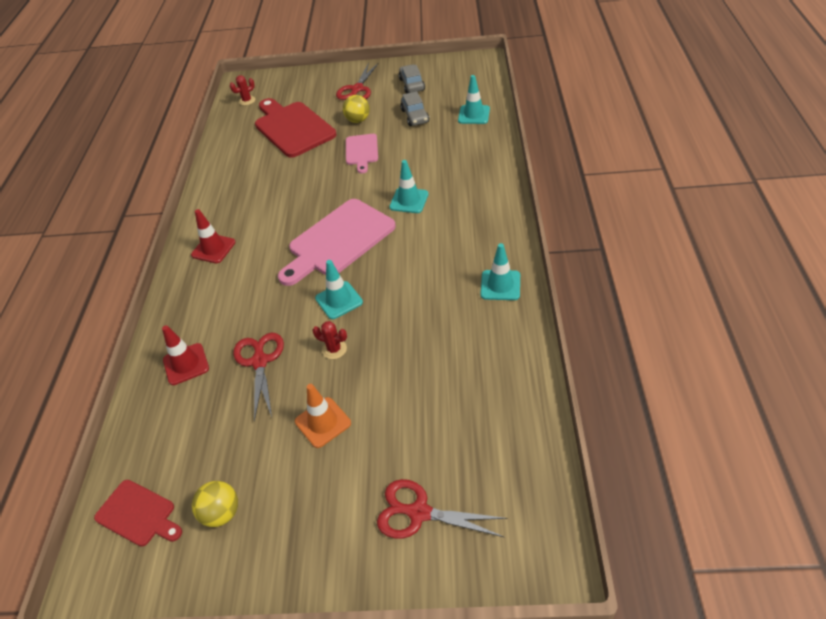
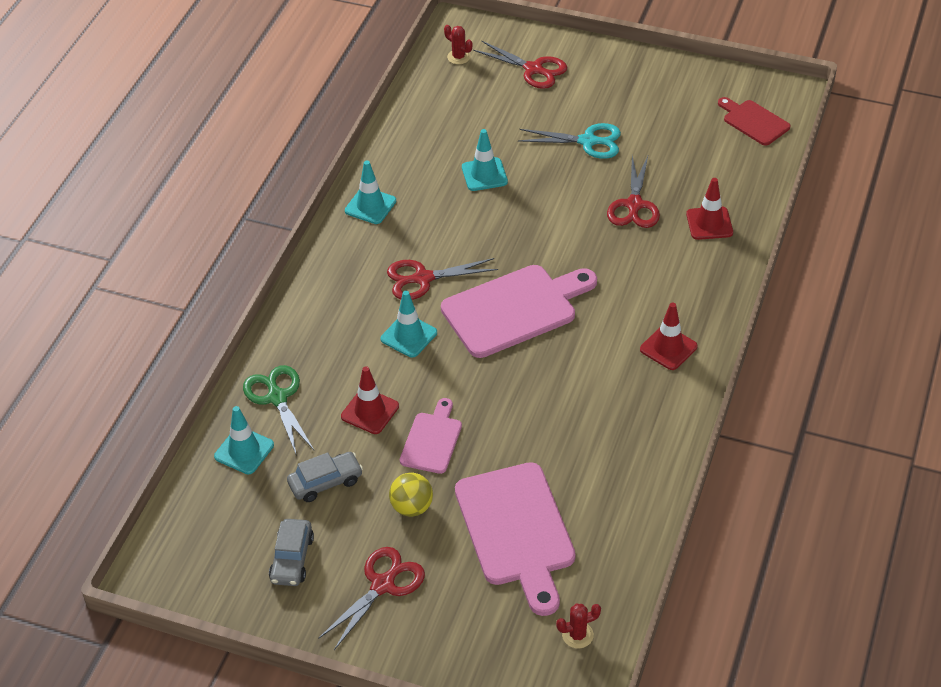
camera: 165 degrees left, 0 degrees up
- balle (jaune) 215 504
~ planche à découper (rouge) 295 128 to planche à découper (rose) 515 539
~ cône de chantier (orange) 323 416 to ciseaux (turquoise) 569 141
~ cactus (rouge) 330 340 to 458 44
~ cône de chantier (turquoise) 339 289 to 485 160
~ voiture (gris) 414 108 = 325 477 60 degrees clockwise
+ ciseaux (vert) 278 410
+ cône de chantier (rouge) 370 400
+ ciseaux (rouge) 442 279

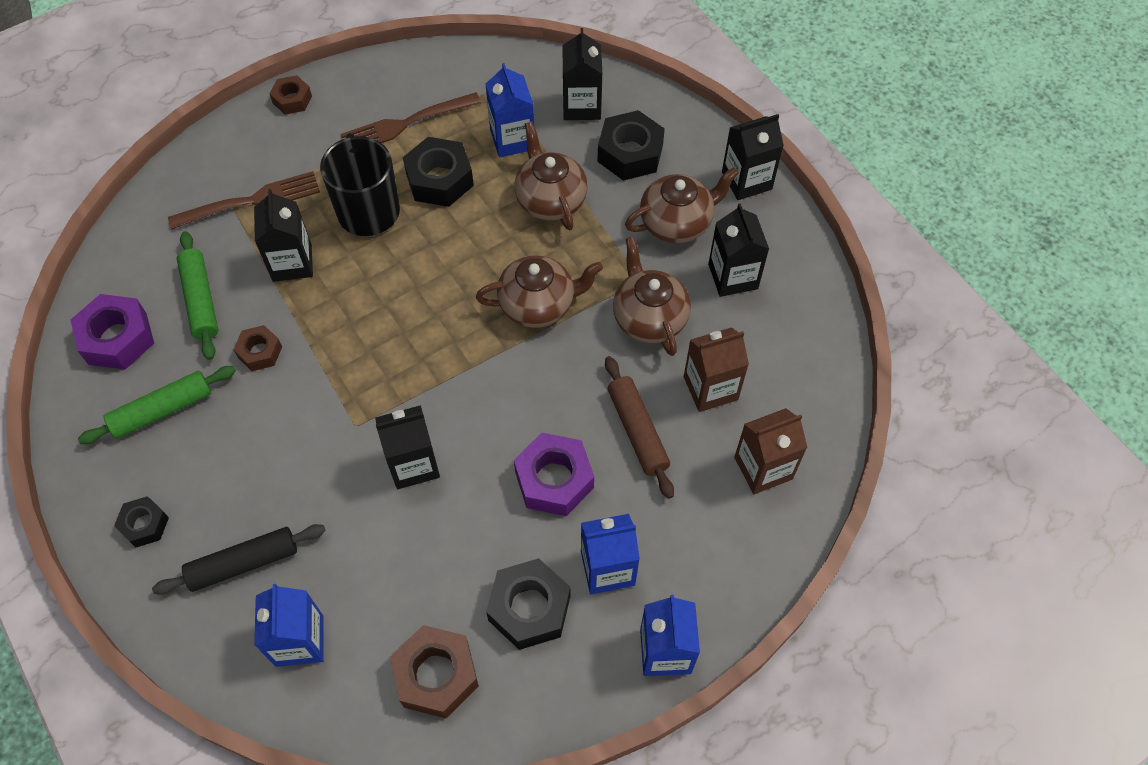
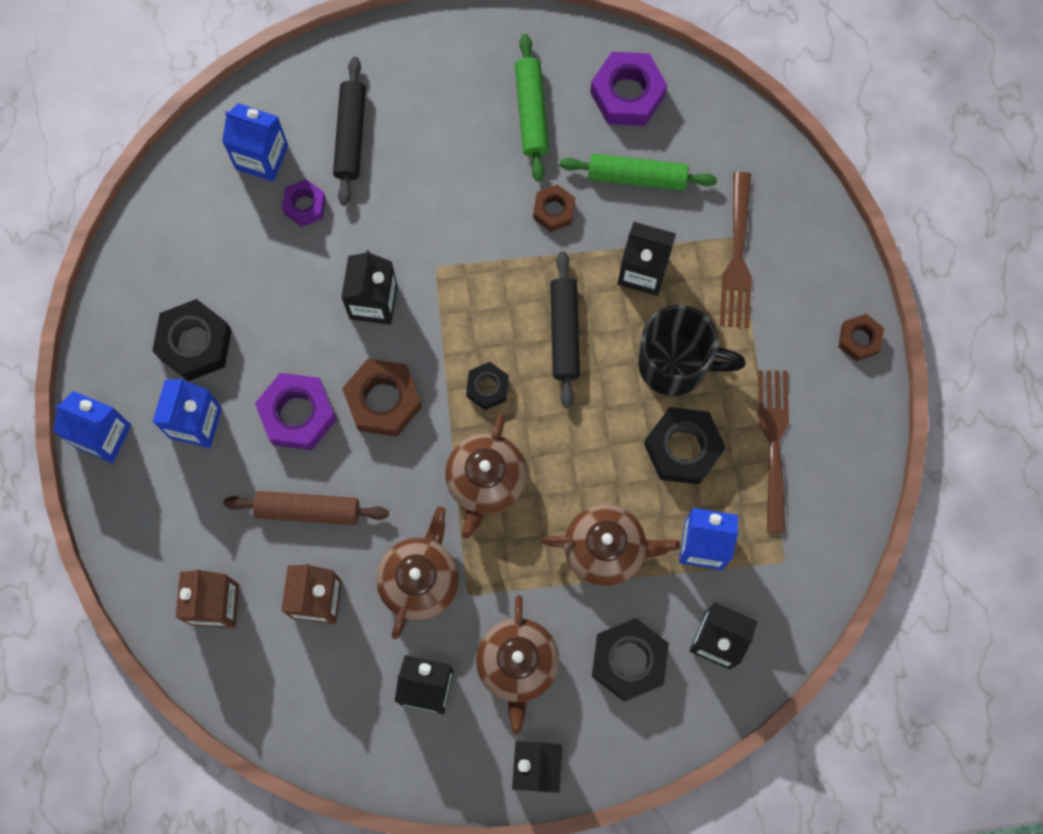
camera: 115 degrees right, 15 degrees up
~ écrou (noir) 141 521 to 487 386
~ écrou (marron) 434 672 to 382 398
~ théière (marron) 652 296 = 417 573 75 degrees counterclockwise
+ écrou (violet) 304 203
+ rouleau à pâtisserie (noir) 565 329

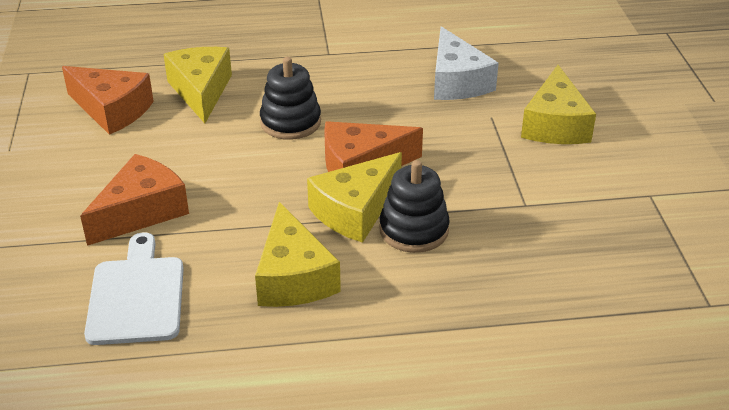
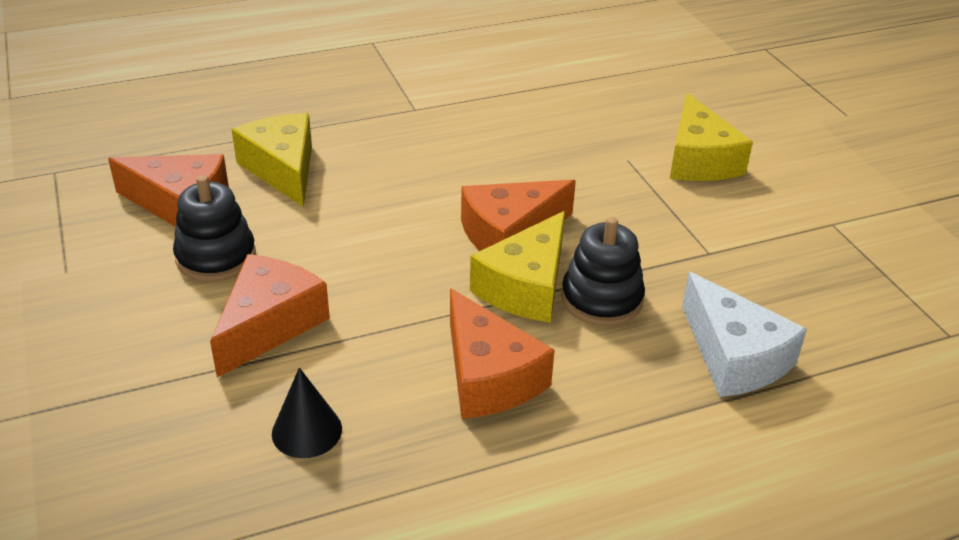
camera: 15 degrees left, 0 degrees up
~ planche à découper (blanc) 134 288 to cône (noir) 307 413
~ fromage (jaune) 298 254 to fromage (orange) 502 353
~ jouet à empiler (noir) 290 98 to 214 228
~ fromage (blanc) 466 63 to 744 334

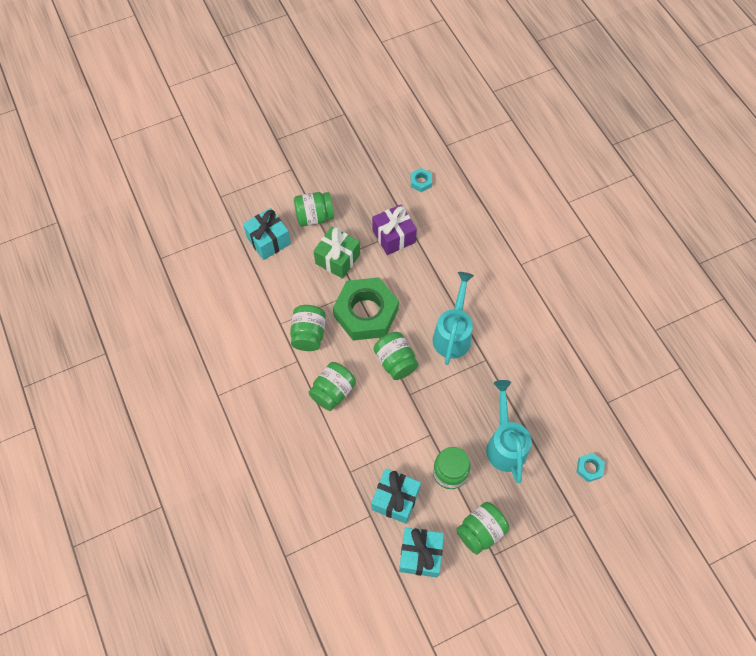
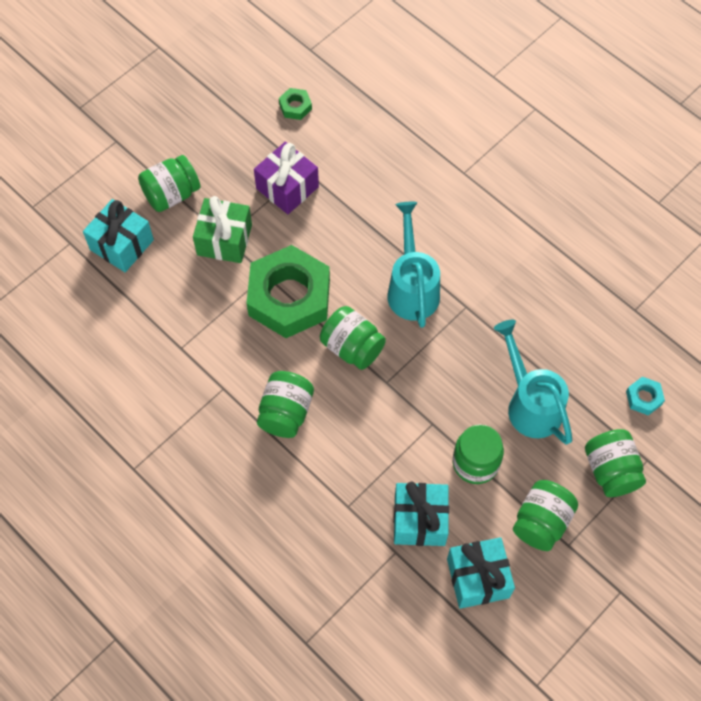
camera: 20 degrees left, 0 degrees up
~ bocal (vert) 308 328 to 615 463
~ écrou (turquoise) 421 180 to écrou (vert) 295 104

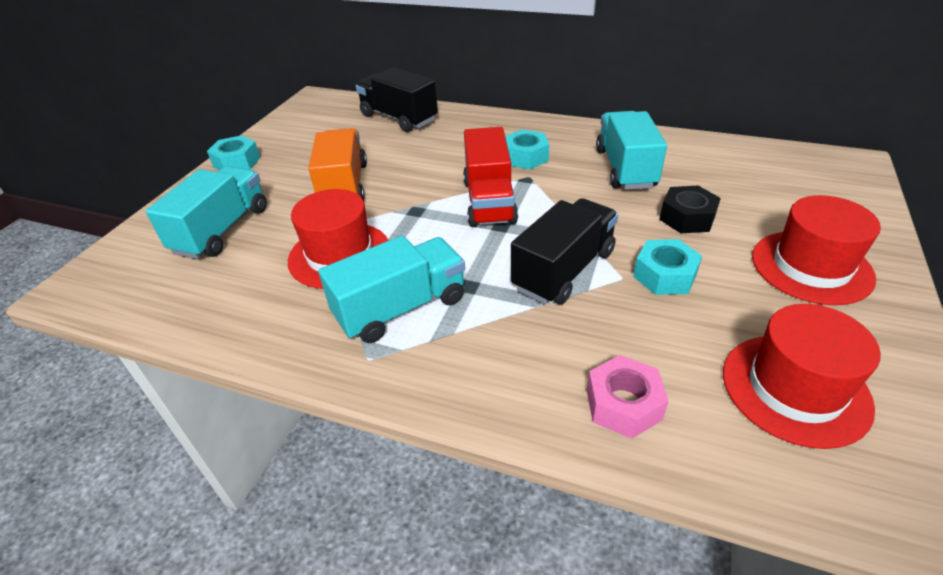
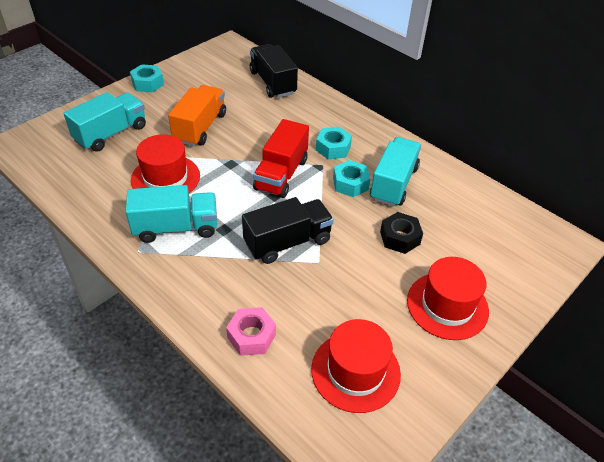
camera: 20 degrees right, 5 degrees up
~ écrou (turquoise) 667 267 to 351 178

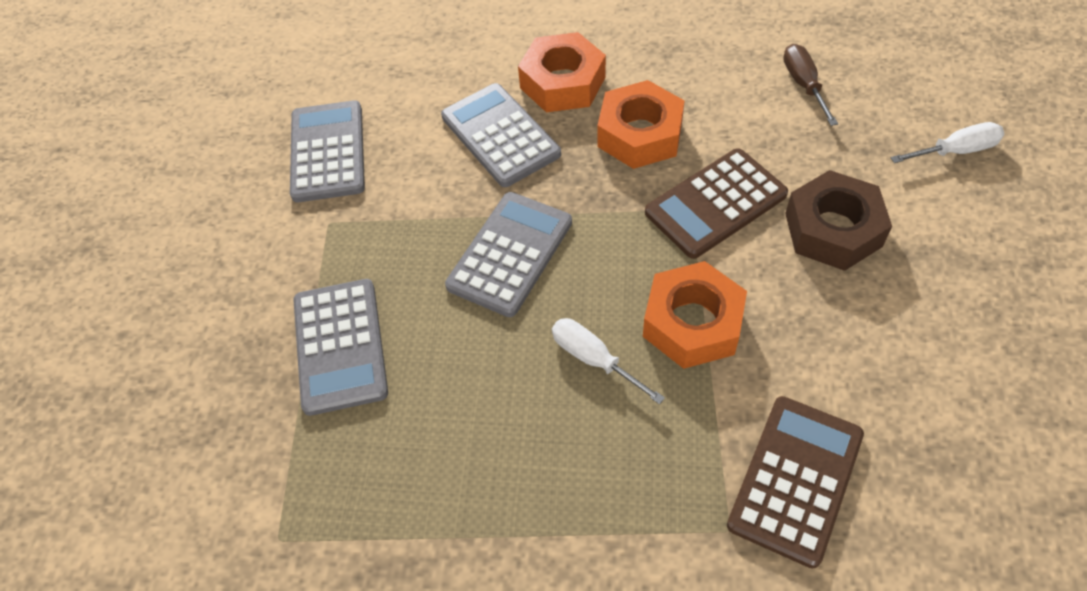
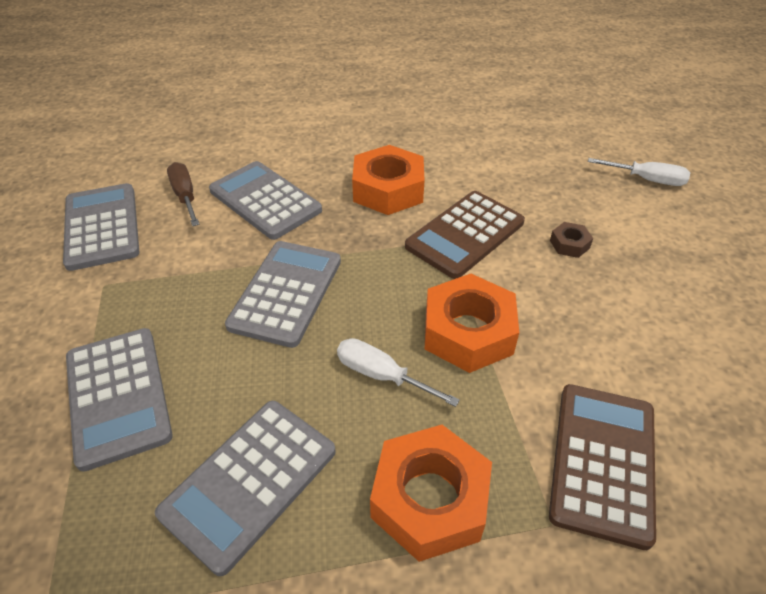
camera: 15 degrees left, 10 degrees down
~ écrou (orange) 562 72 to 431 493
~ tournevis (marron) 810 85 to 183 194
~ écrou (marron) 838 220 = 571 240 x0.46
~ tournevis (blanc) 947 142 = 639 172 45 degrees clockwise
+ calculatrice (gris) 245 488

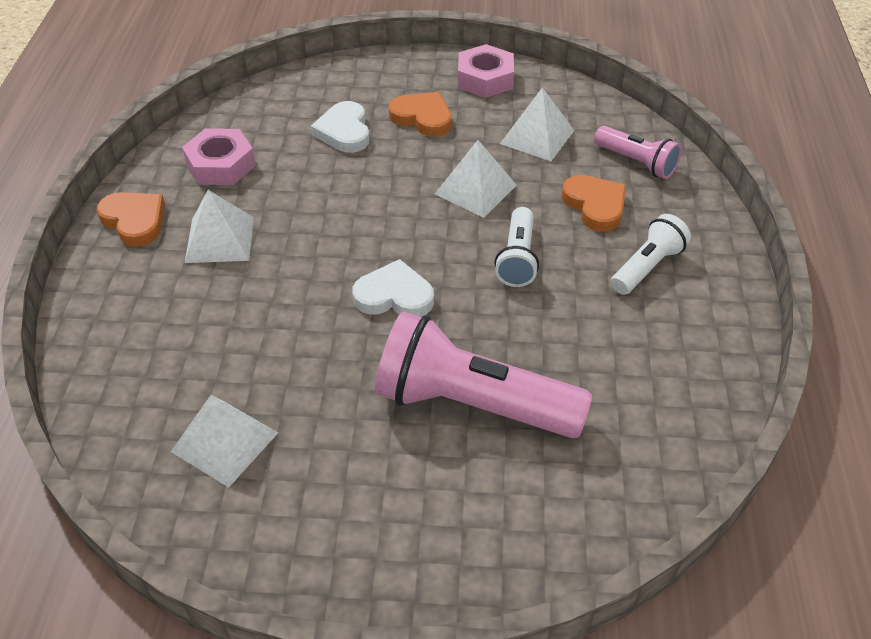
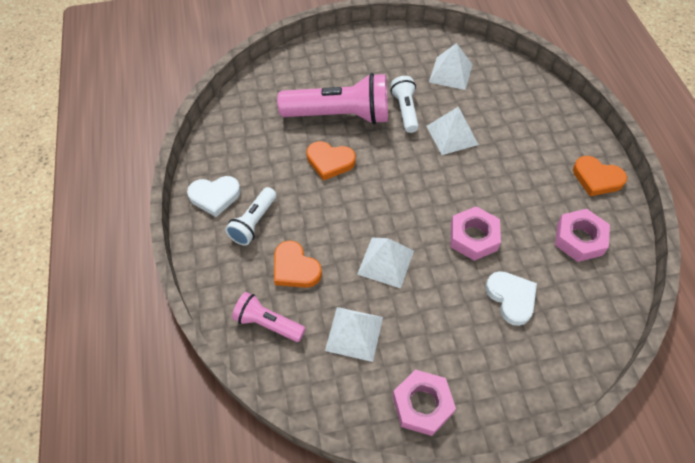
camera: 165 degrees right, 10 degrees up
~ pyramide (blanc) 219 226 to 452 131
~ cœur (blanc) 393 288 to 214 196
~ cœur (orange) 420 114 to 331 161
~ lampe de poche (blanc) 516 247 to 404 104
+ écrou (rose) 476 233

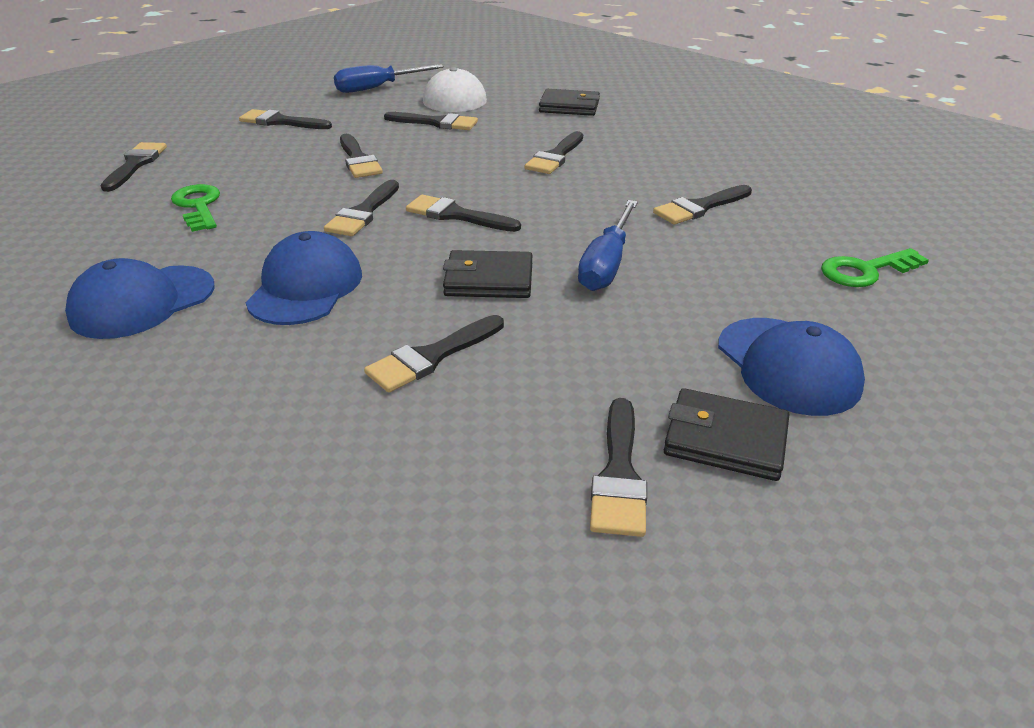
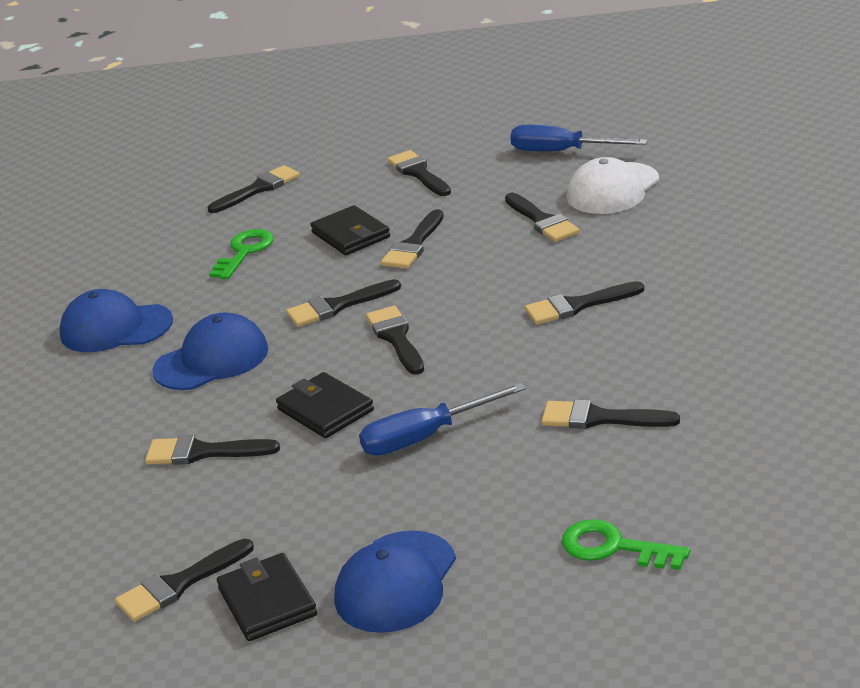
camera: 50 degrees right, 5 degrees down
~ portefeuille (noir) 569 102 to 350 230

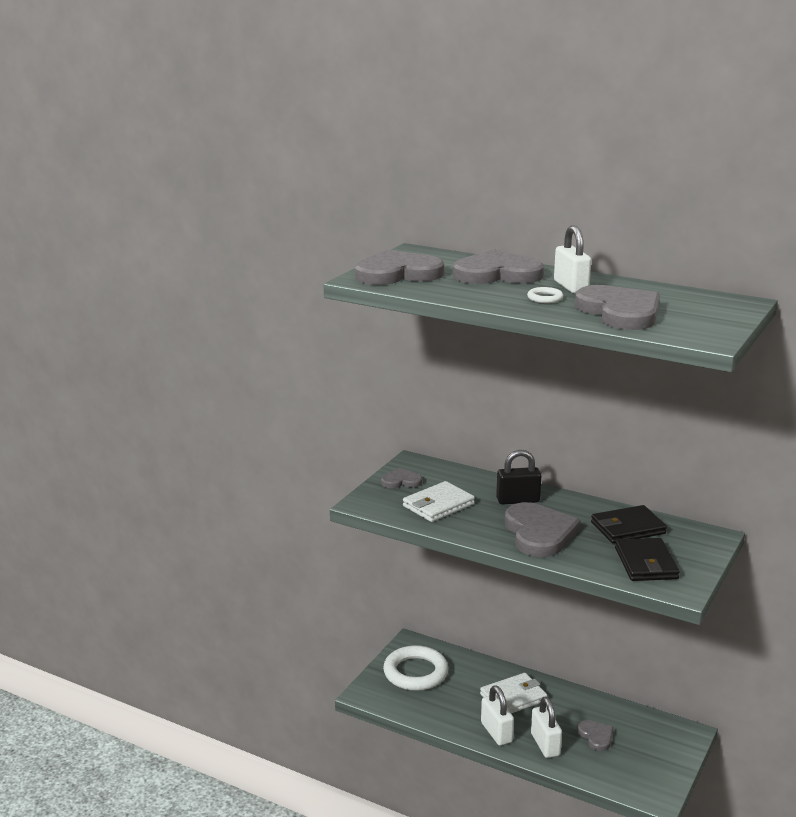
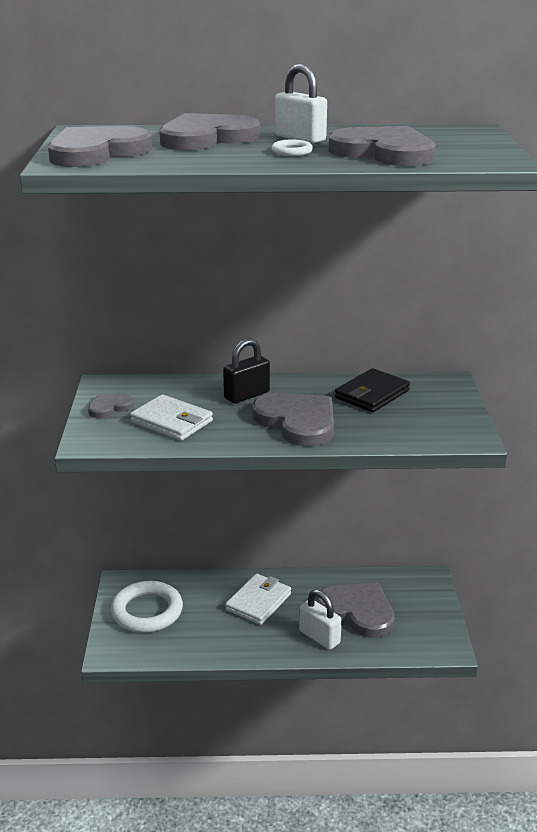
camera: 30 degrees left, 5 degrees up
~ portefeuille (blanc) 439 501 = 171 417 75 degrees counterclockwise
- cadenas (blanc) 497 715
~ cœur (gris) 595 735 = 355 610 x1.96
- portefeuille (noir) 647 559

